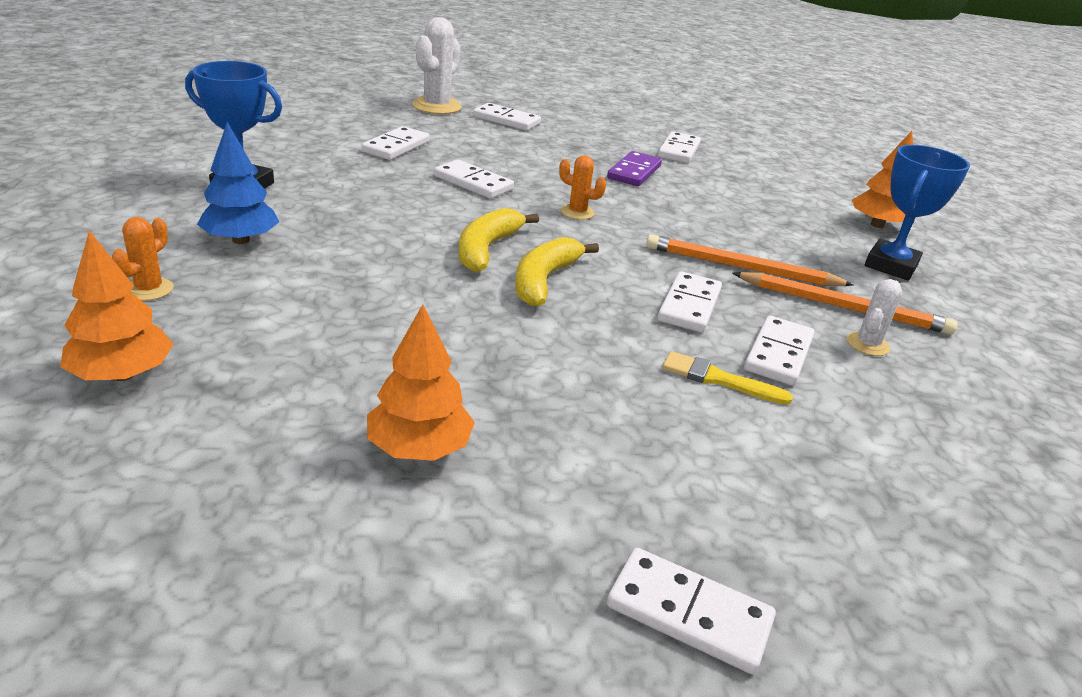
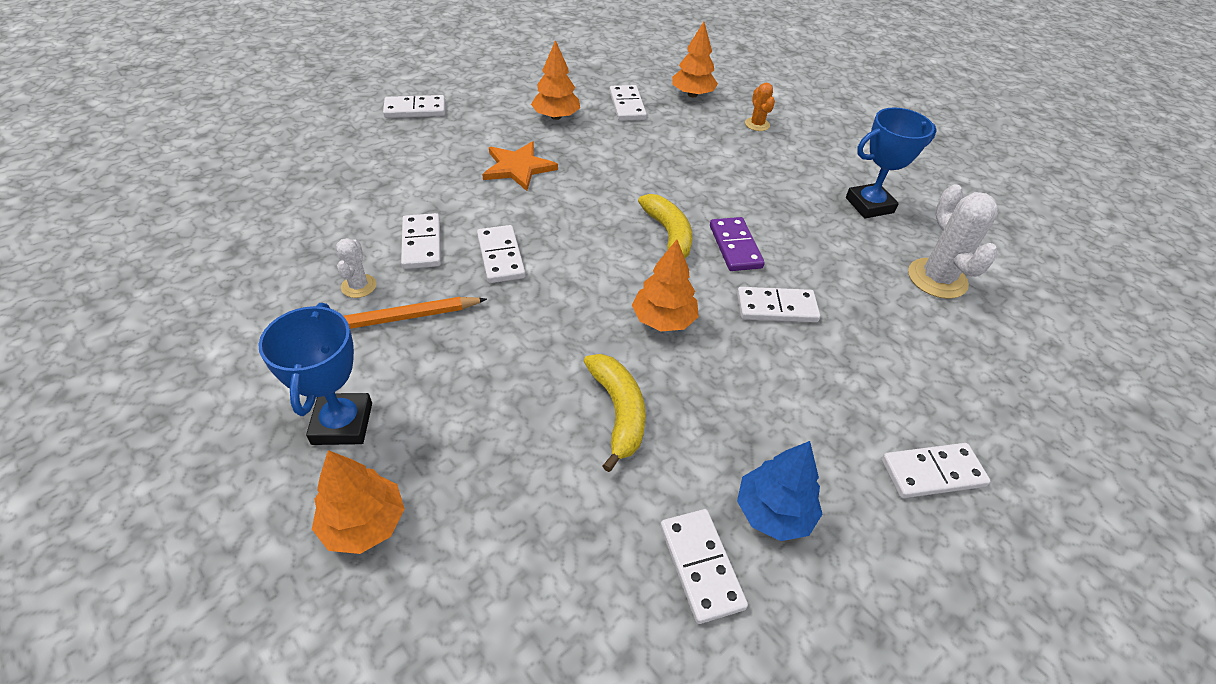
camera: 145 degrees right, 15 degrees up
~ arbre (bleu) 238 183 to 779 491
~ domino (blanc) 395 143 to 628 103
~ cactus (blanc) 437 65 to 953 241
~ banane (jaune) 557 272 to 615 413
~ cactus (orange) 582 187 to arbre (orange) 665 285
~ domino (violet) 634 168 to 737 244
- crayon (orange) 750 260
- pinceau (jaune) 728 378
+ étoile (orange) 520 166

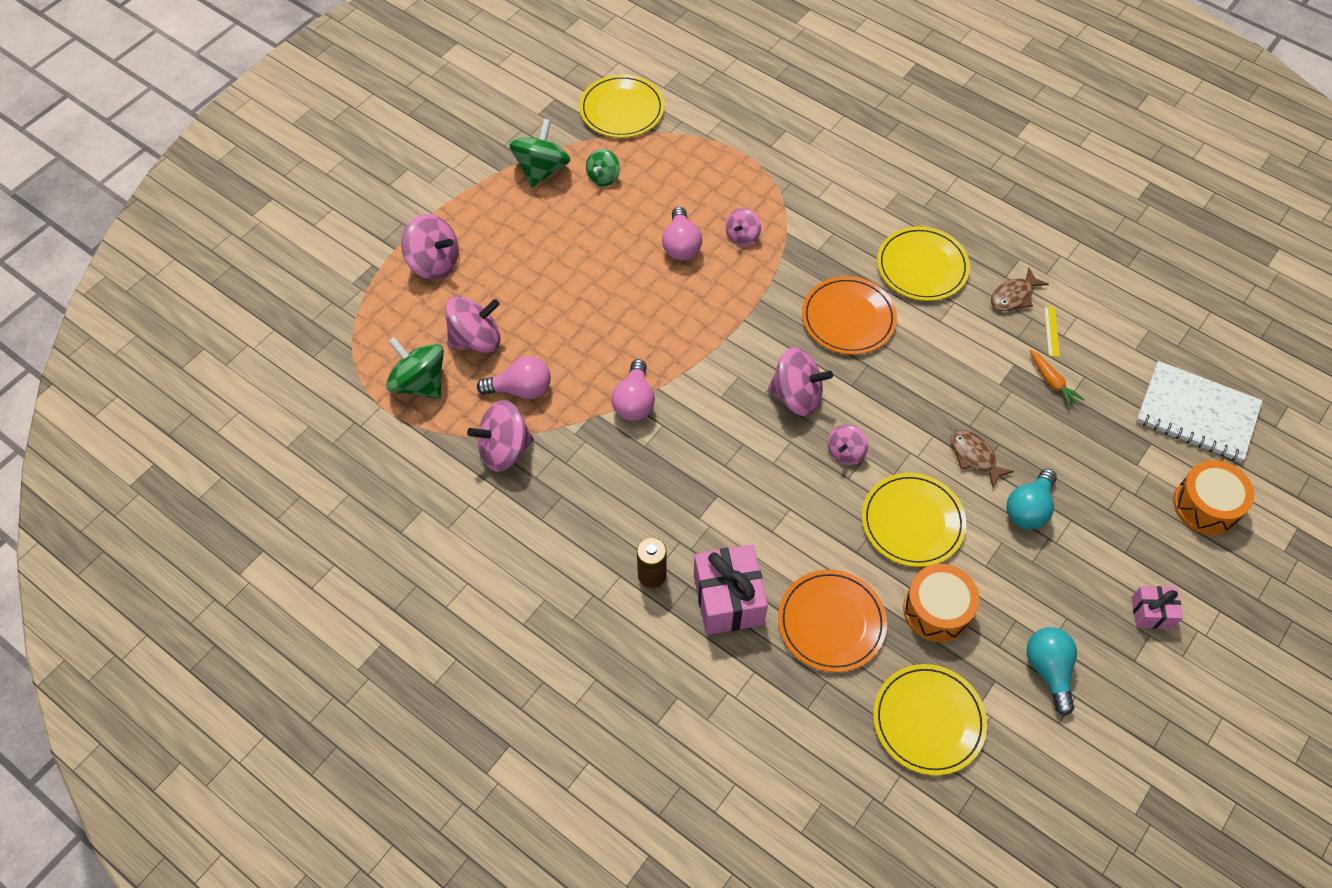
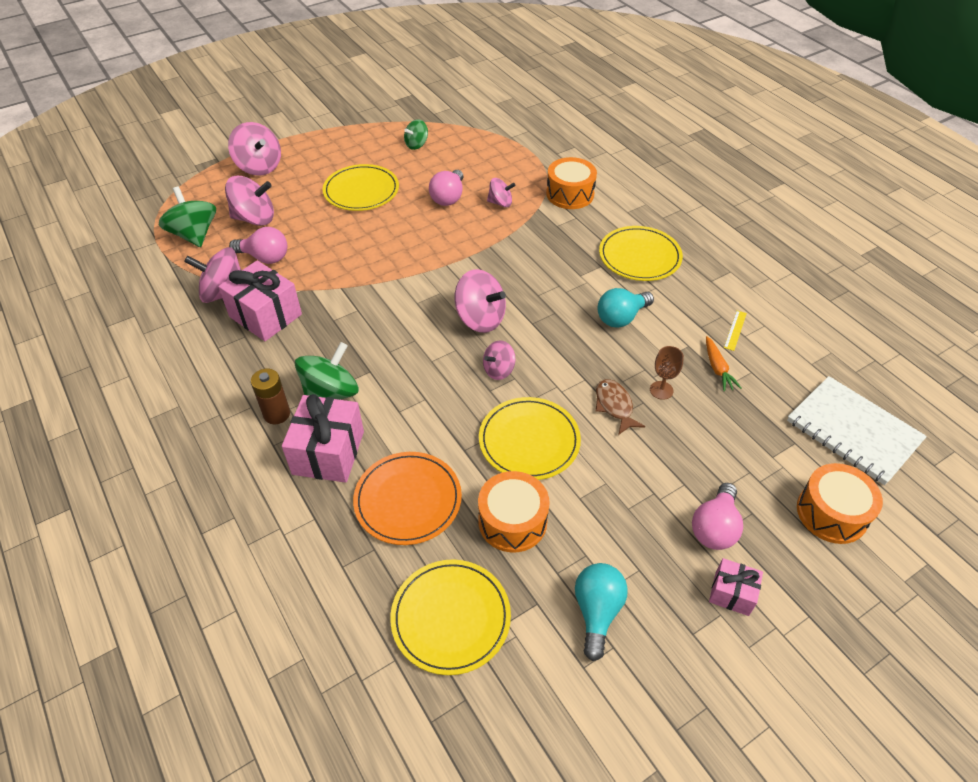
camera: 20 degrees right, 10 degrees down
~ toupie (vert) 539 153 to 327 371
~ assiette (jaune) 621 106 to 361 187
~ ampoule (rose) 633 390 to 717 516
~ toupie (rose) 743 227 = 501 192 135 degrees counterclockwise
- assiette (orange) 849 315
- poisson (marron) 1020 289
~ ampoule (turquoise) 1032 499 to 625 308
+ cadeau (rose) 260 300
+ tambour (orange) 571 183
+ verre à pied (marron) 667 373

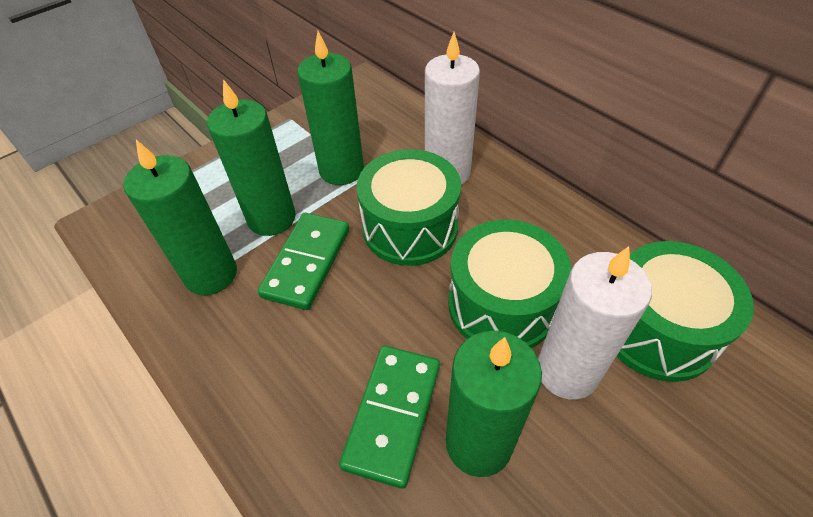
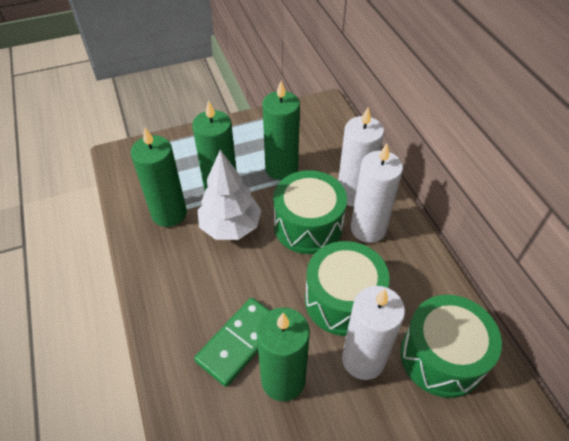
camera: 20 degrees right, 0 degrees up
~ domino (vert) 304 261 to arbre (blanc) 229 195
+ bougie (blanc) 377 193

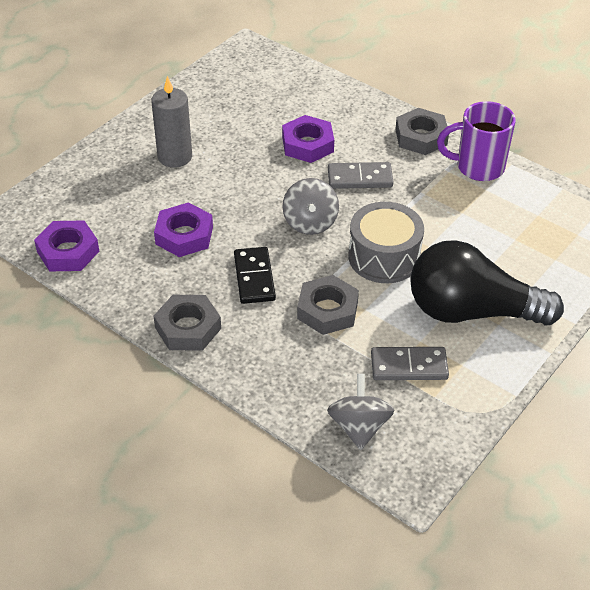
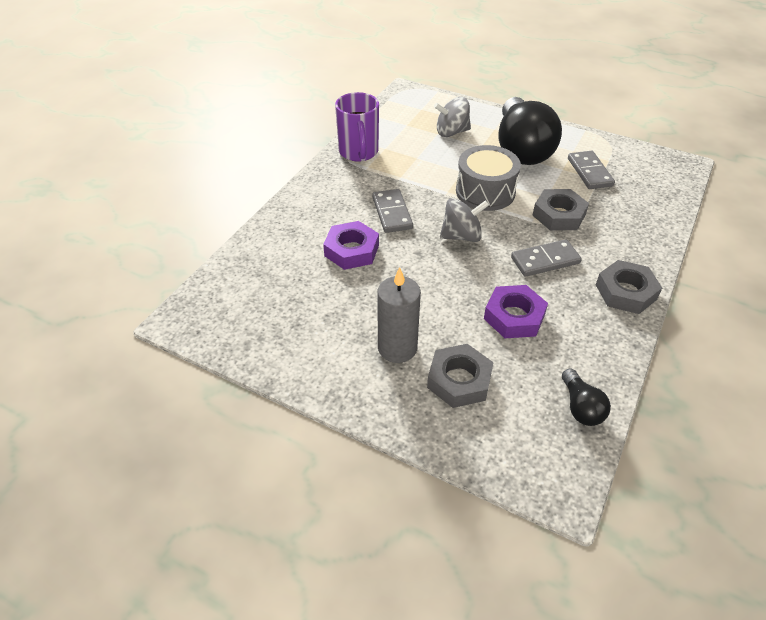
camera: 100 degrees left, 0 degrees up
~ écrou (violet) 66 246 to ampoule (noir) 586 397
~ domino (noir) 255 275 to domino (gris) 546 258
~ toupie (gris) 360 412 to 452 117
~ écrou (gris) 422 131 to 460 376

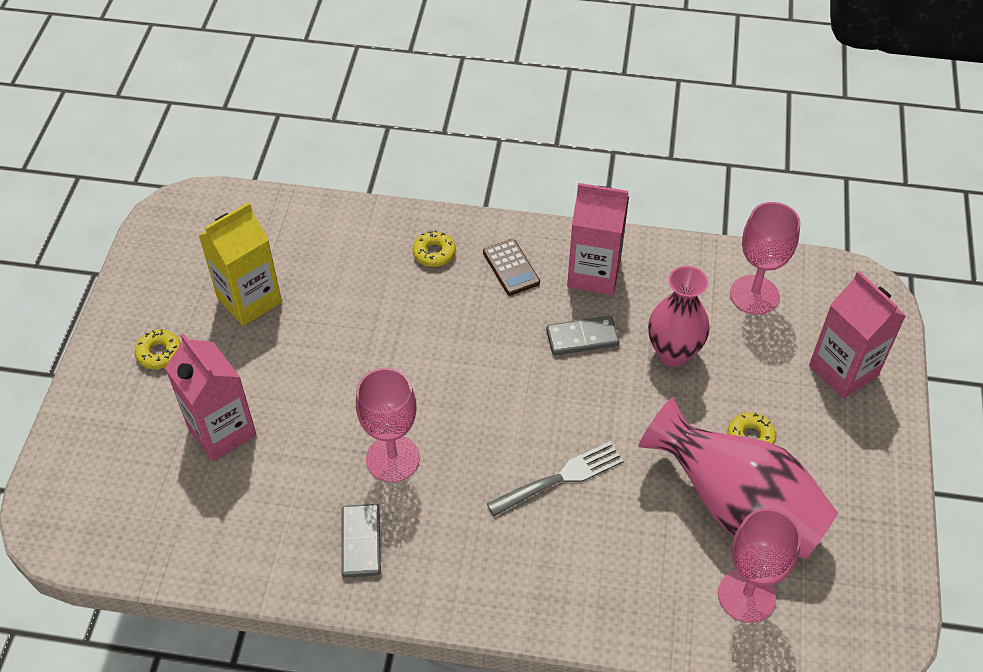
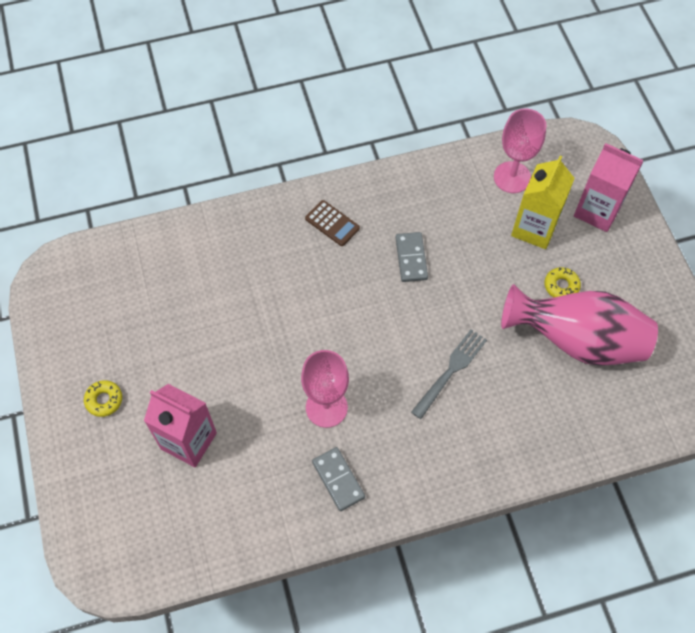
camera: 25 degrees left, 10 degrees up
~ brique de lait (jaune) 240 264 to 543 202
- beignet (jaune) 434 248
~ domino (gris) 582 335 = 411 257 60 degrees counterclockwise
- brique de lait (rose) 598 239
- vase (rose) 678 316
- verre à pied (rose) 759 565

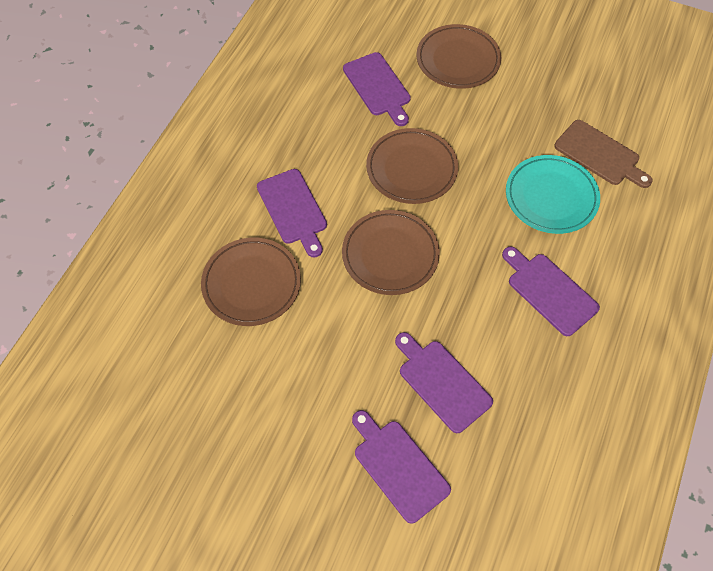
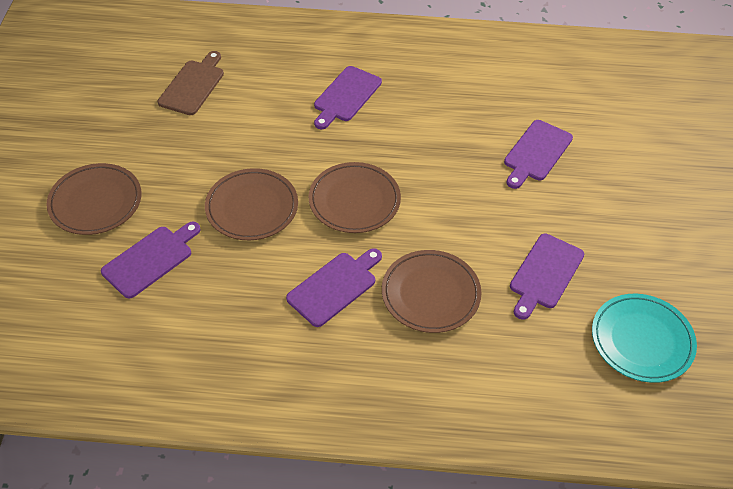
camera: 110 degrees left, 10 degrees down
~ planche à découper (violet) 444 382 to 547 277
~ assiette (turquoise) 553 194 to 644 338

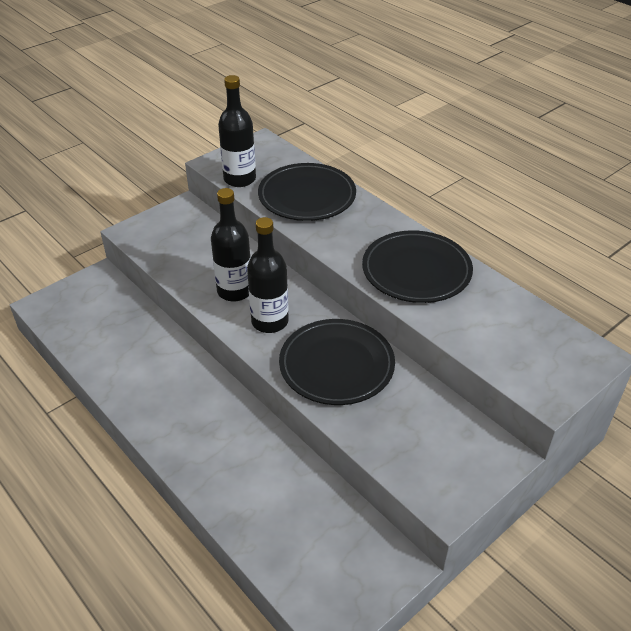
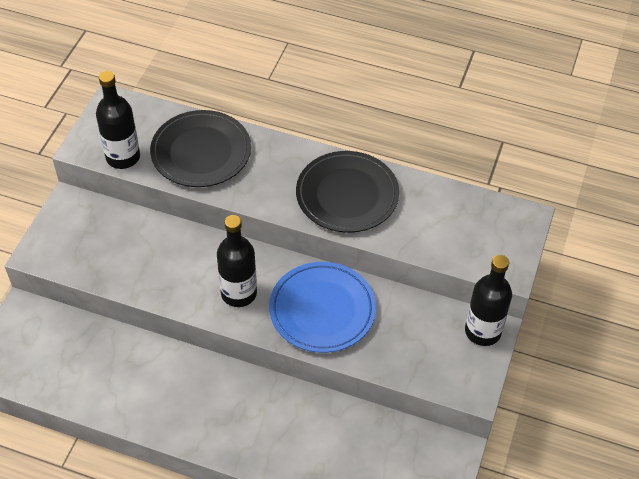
camera: 30 degrees left, 10 degrees up
~ bouteille (noir) 231 245 to 488 300
~ assiette (noir) 337 362 to assiette (bleu) 322 307

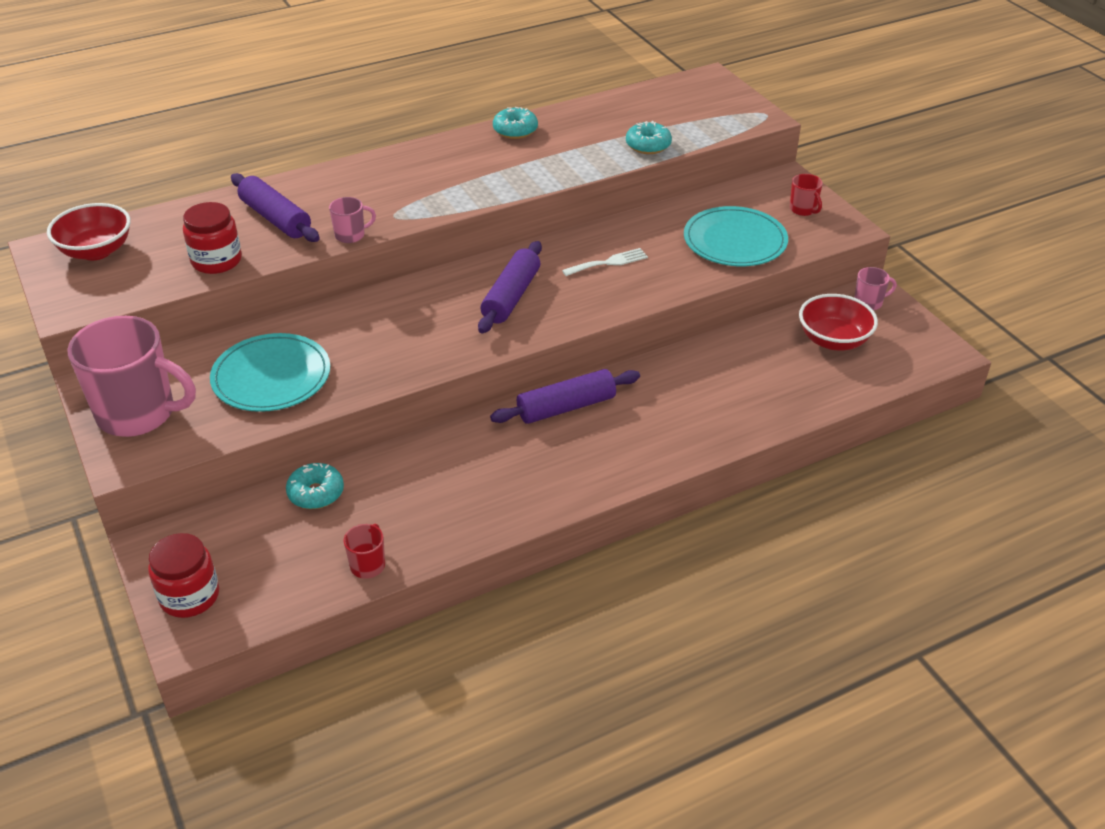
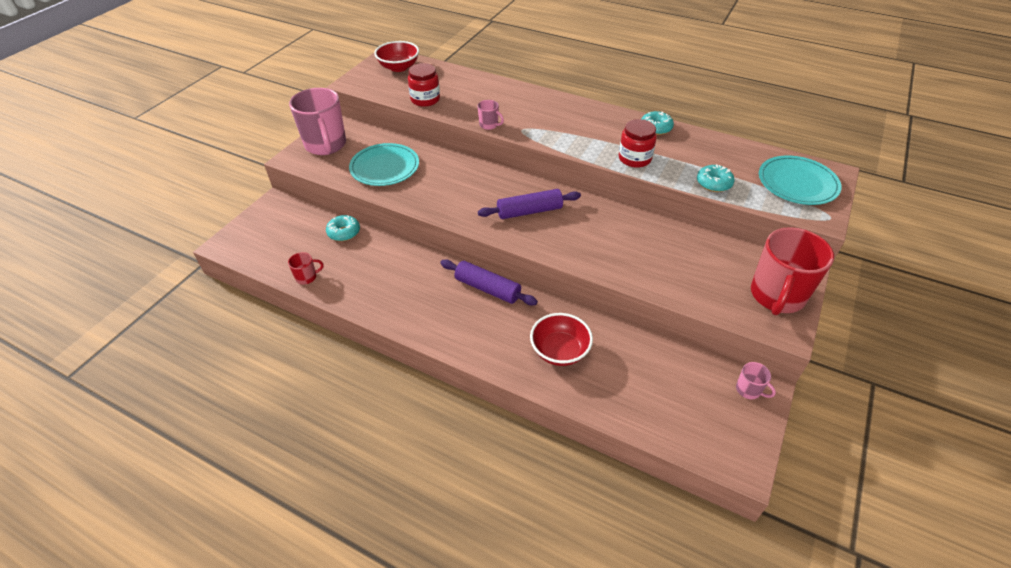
camera: 55 degrees right, 5 degrees up
~ bocal (rouge) 183 575 to 638 143
- rouleau à pâtisserie (violet) 275 207
- fourchette (blanc) 605 262
~ assiette (turquoise) 736 236 to 800 180
~ tasse (rouge) 806 195 = 792 271 x2.33
~ bol (rouge) 838 322 to 561 339

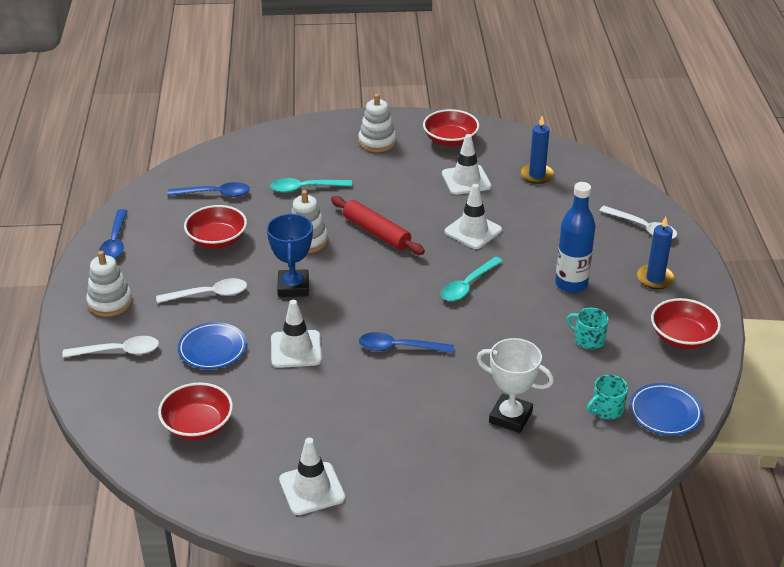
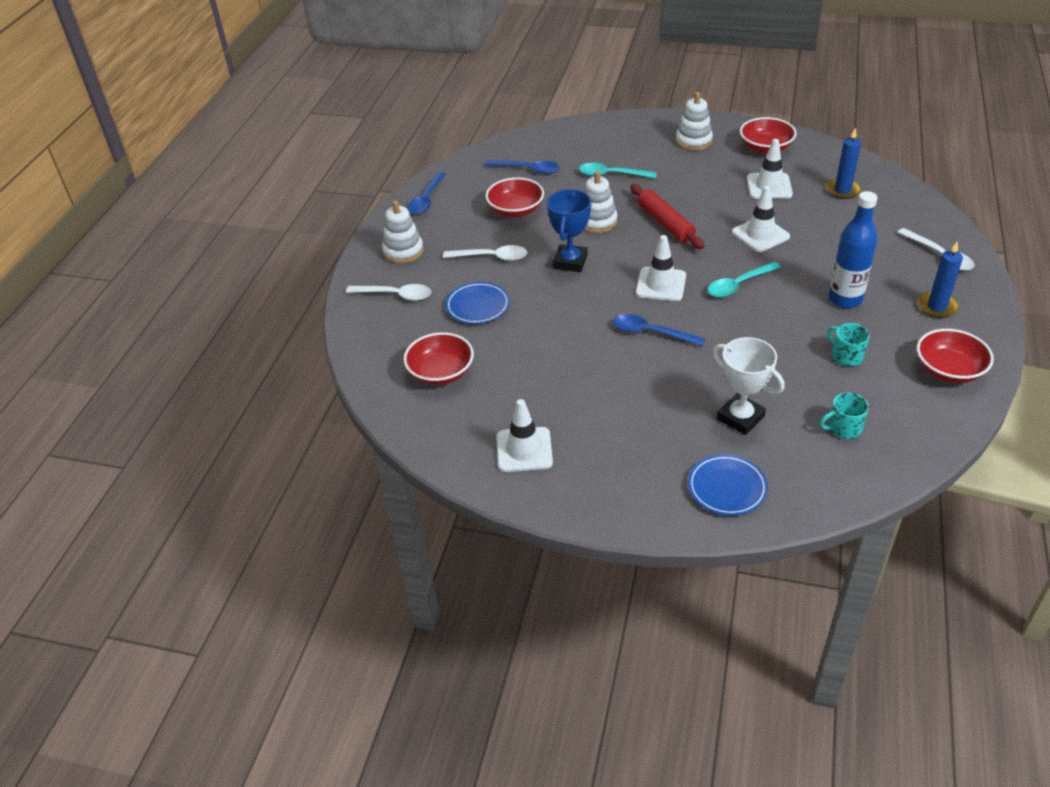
camera: 20 degrees right, 5 degrees up
~ cône de chantier (blanc) 296 334 to 661 268
~ assiette (bleu) 666 409 to 728 485

